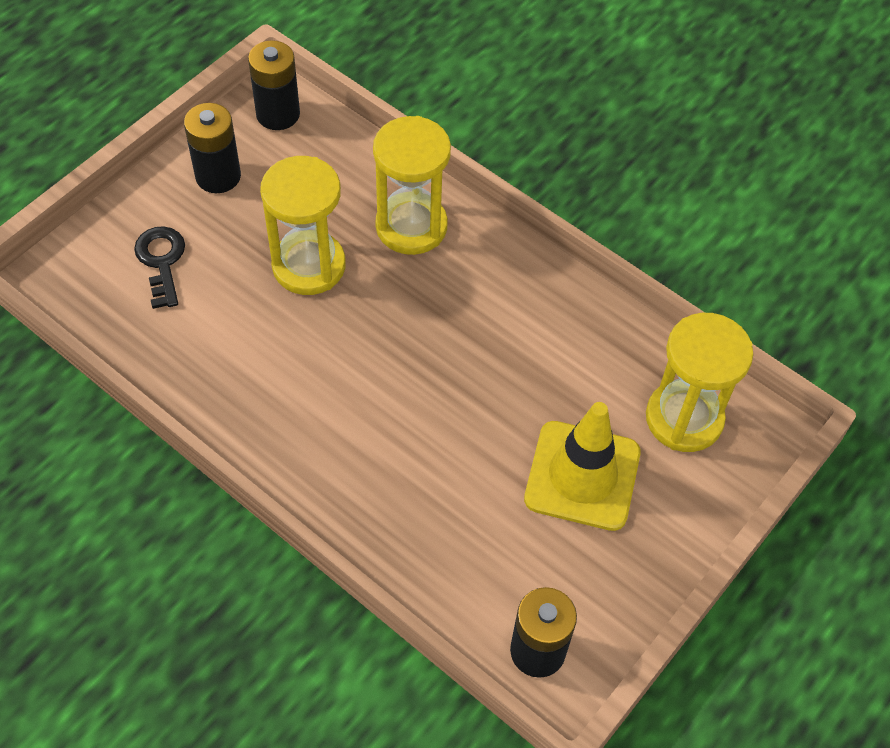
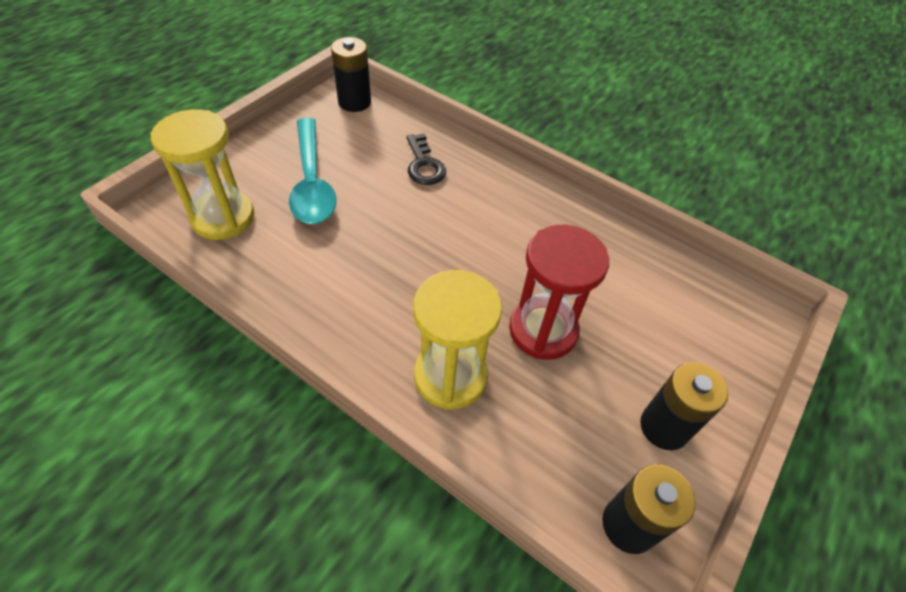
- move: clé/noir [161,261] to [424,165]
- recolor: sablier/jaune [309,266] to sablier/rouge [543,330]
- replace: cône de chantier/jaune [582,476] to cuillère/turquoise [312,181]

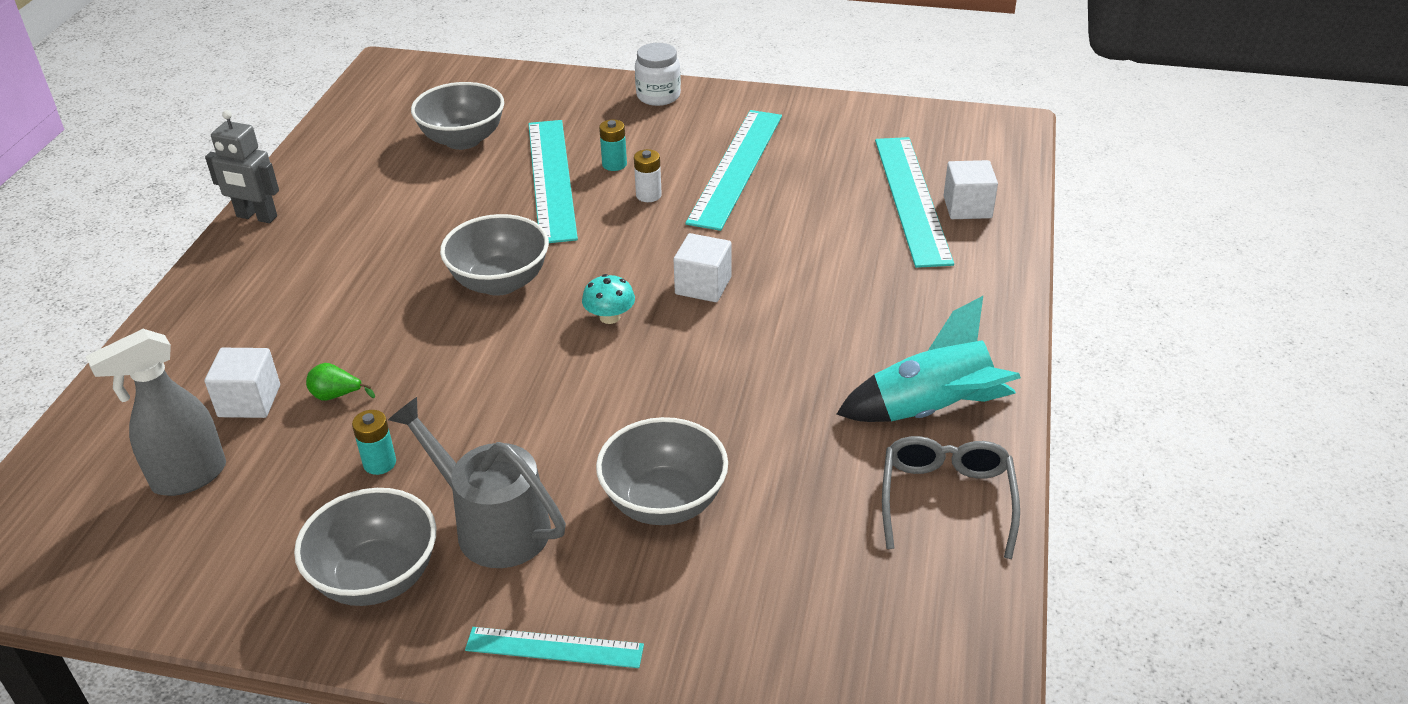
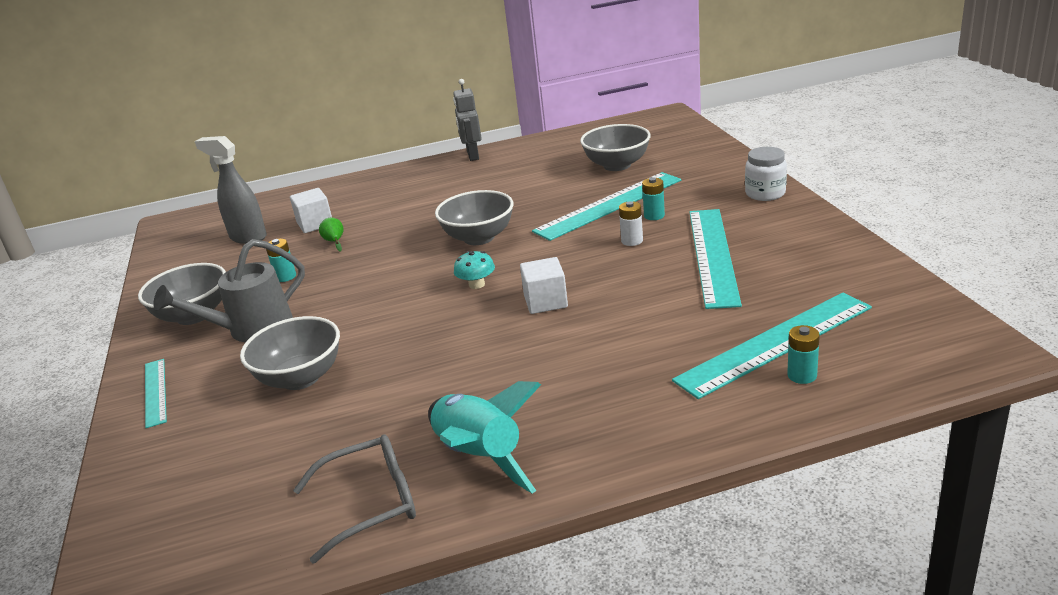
- rotate: arrosoir/gris [491,524] = [251,329] 135 degrees counterclockwise
- rotate: règle/turquoise [736,167] = [712,255] 75 degrees counterclockwise
- replace: cube/blanc [967,207] to pile/turquoise [802,375]

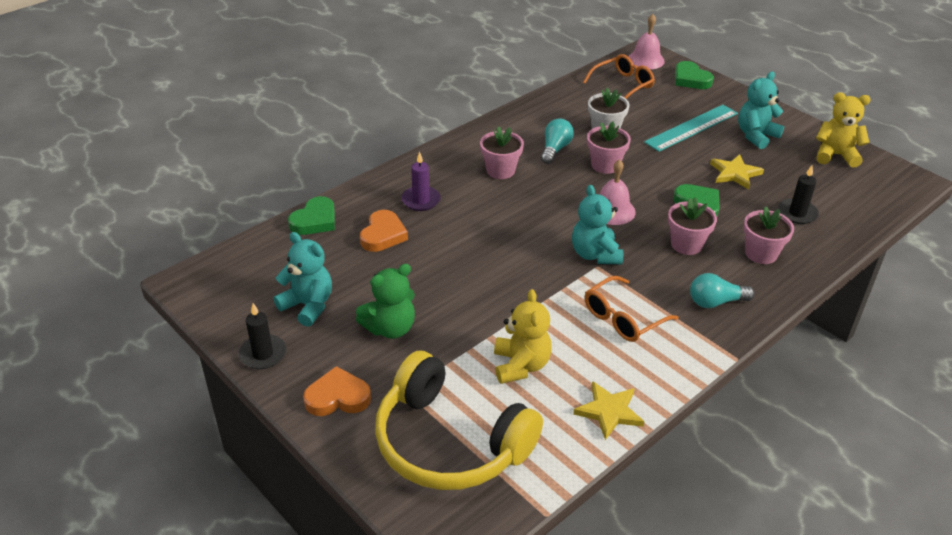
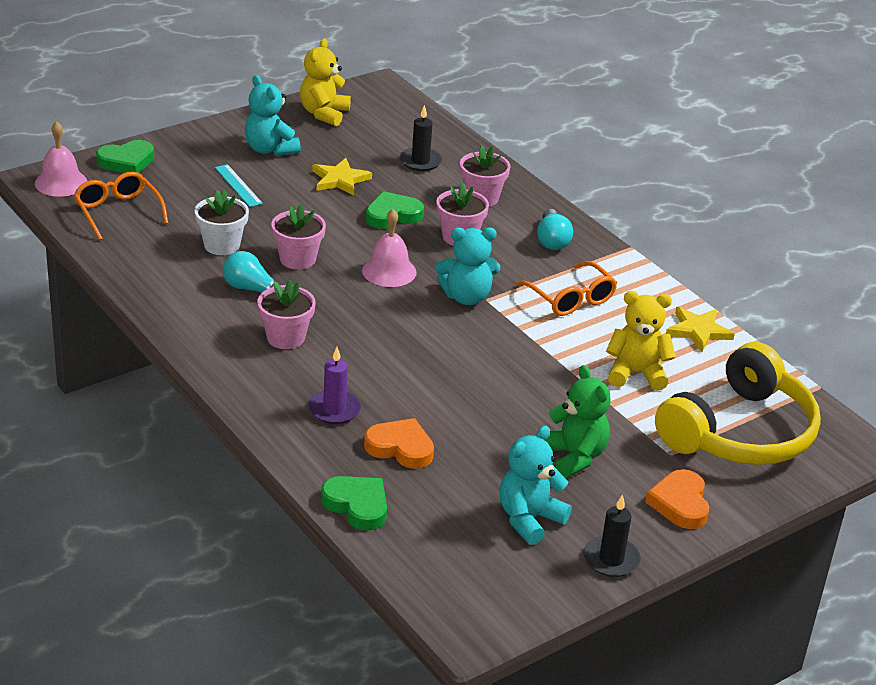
- resize: règle/turquoise [691,128] = [238,185] x0.57

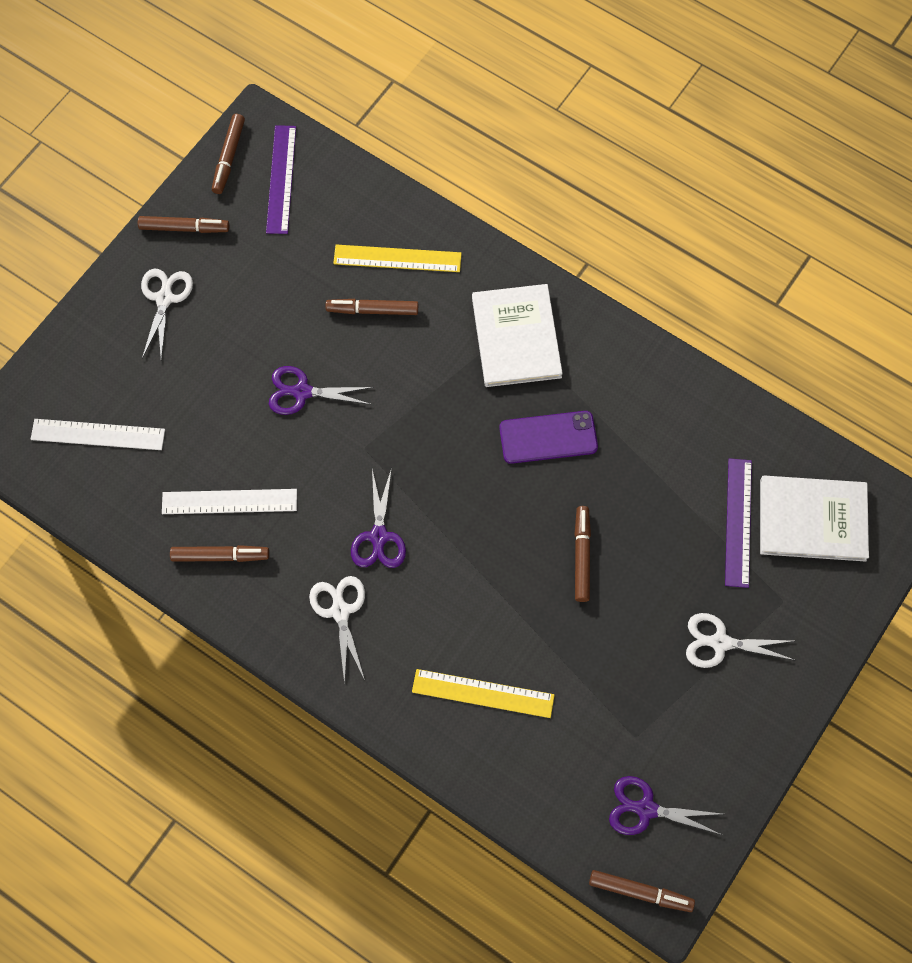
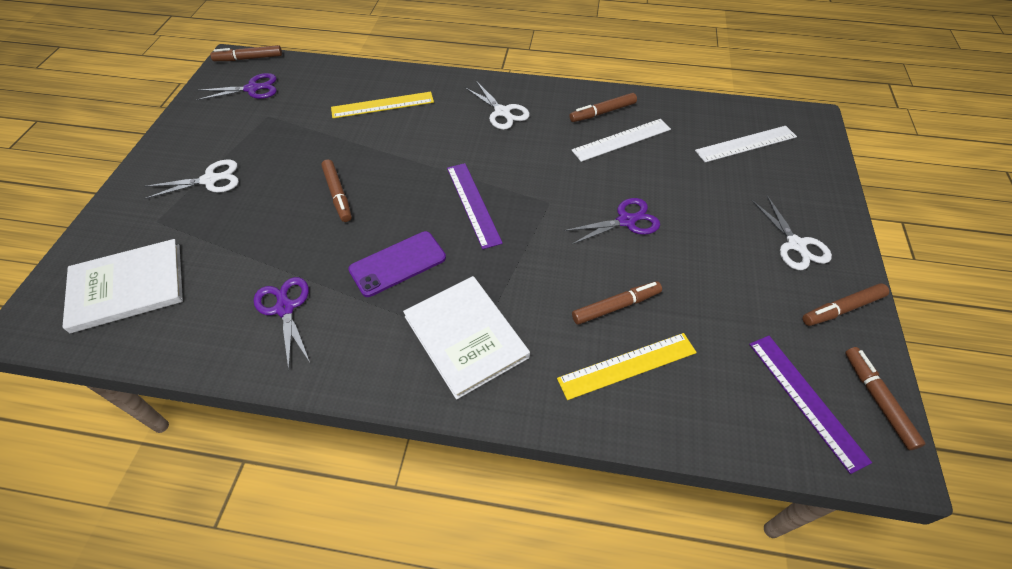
- move: ciseaux/violet [379,536] to [285,308]
- move: règle/violet [738,522] to [473,204]

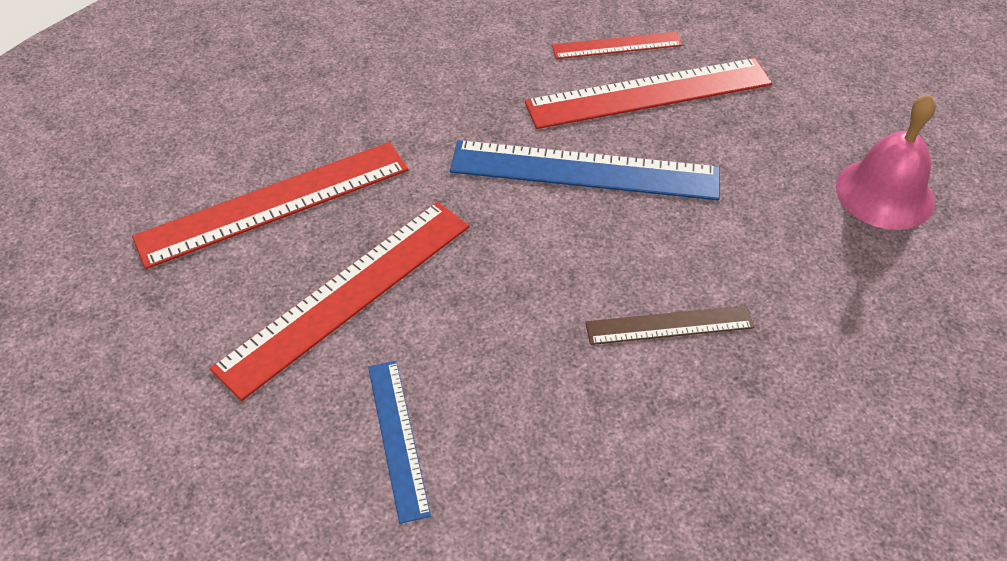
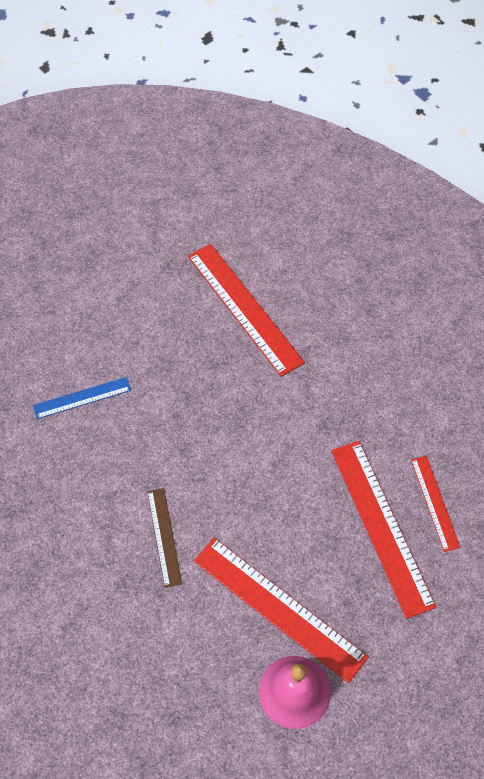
- move: règle/rouge [347,294] to [279,608]
- delete: règle/bleu [584,170]

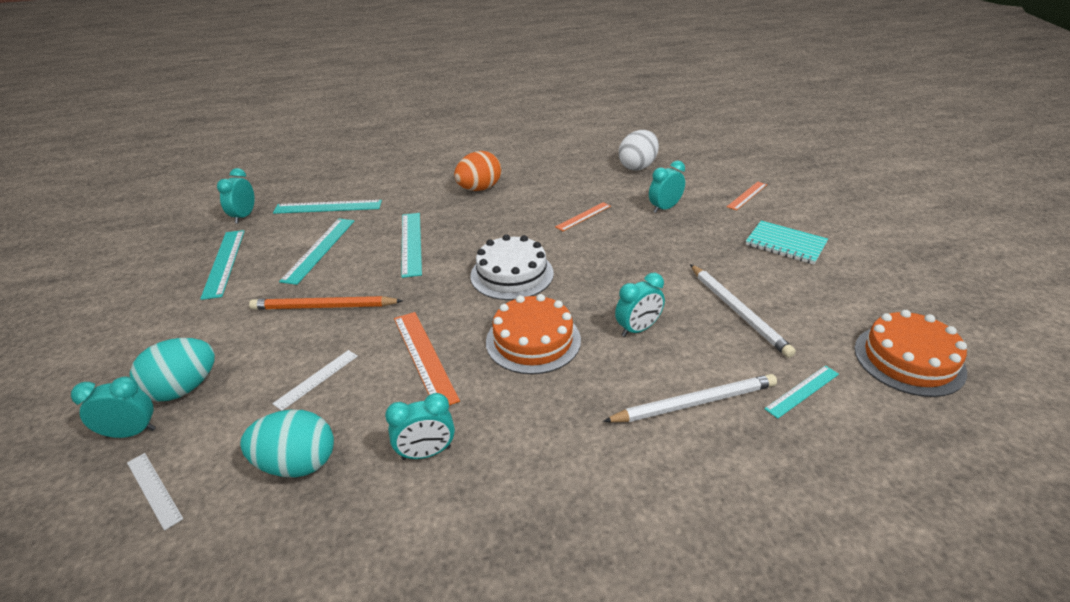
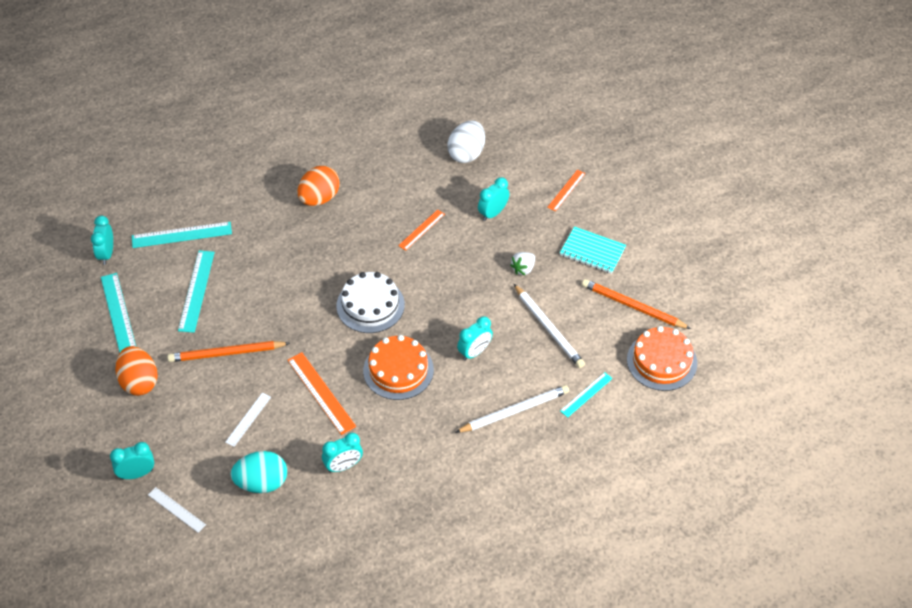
- delete: œuf/turquoise [183,389]
- delete: règle/turquoise [411,243]
- insert: œuf/orange [139,382]
- insert: fraise/blanc [523,269]
- insert: crayon/orange [633,306]

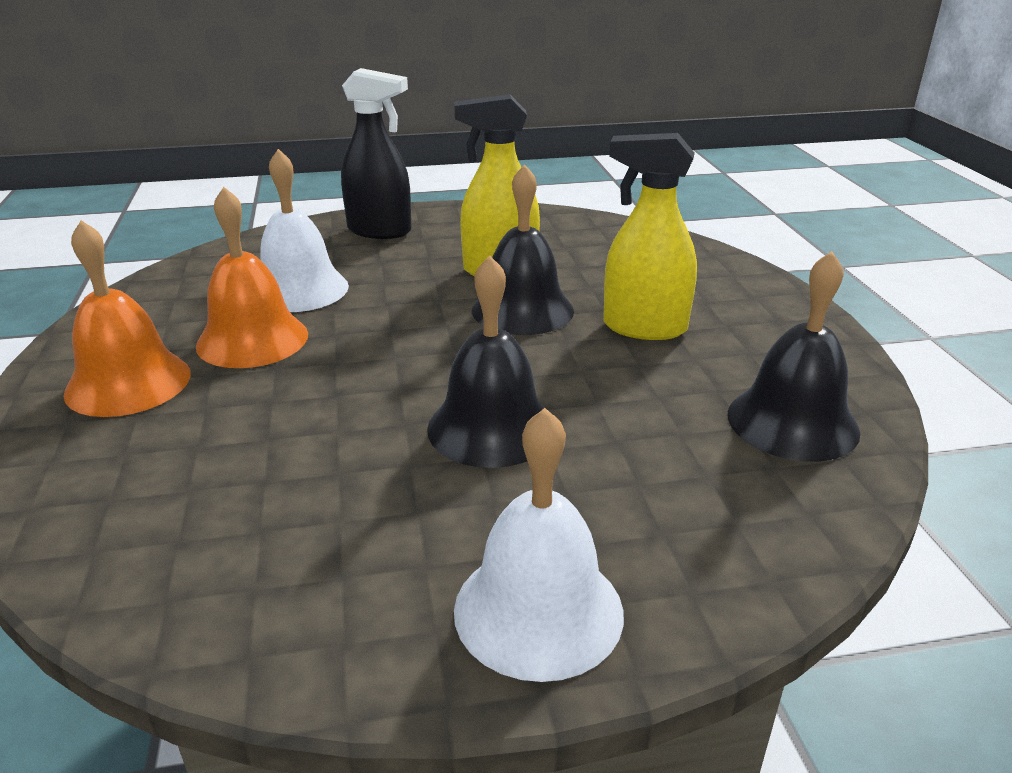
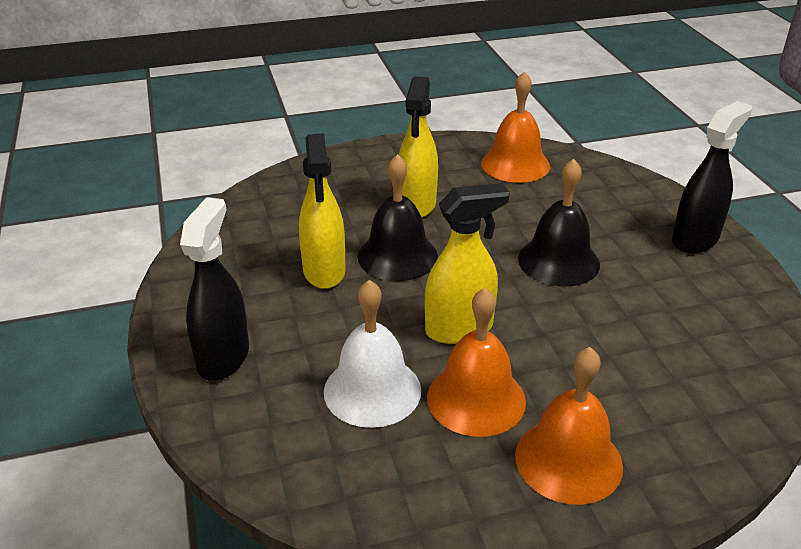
- replace: cloche/blanc [538,610] to vaporisateur/noir [695,239]
- recolor: cloche/noir [792,422] to cloche/orange [515,164]
- insert: vaporisateur/jaune [459,329]

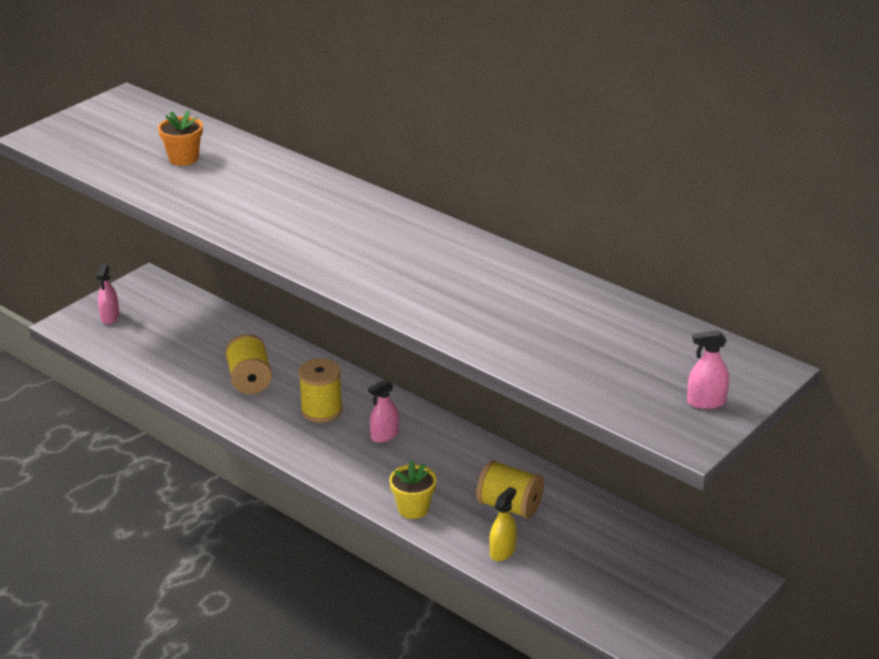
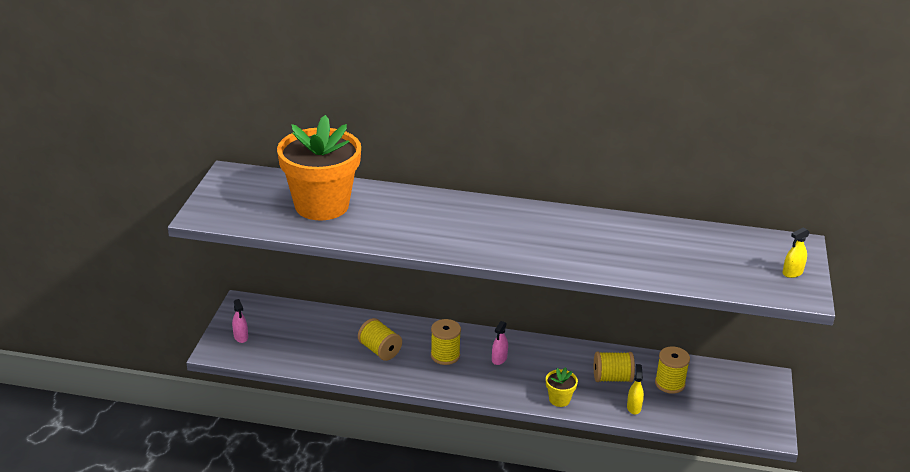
- resize: pot de fleurs/orange [183,158] = [322,205] x2.49
- recolor: vaporisateur/rose [706,402] to vaporisateur/jaune [792,273]
- insert: bobine/jaune [669,383]

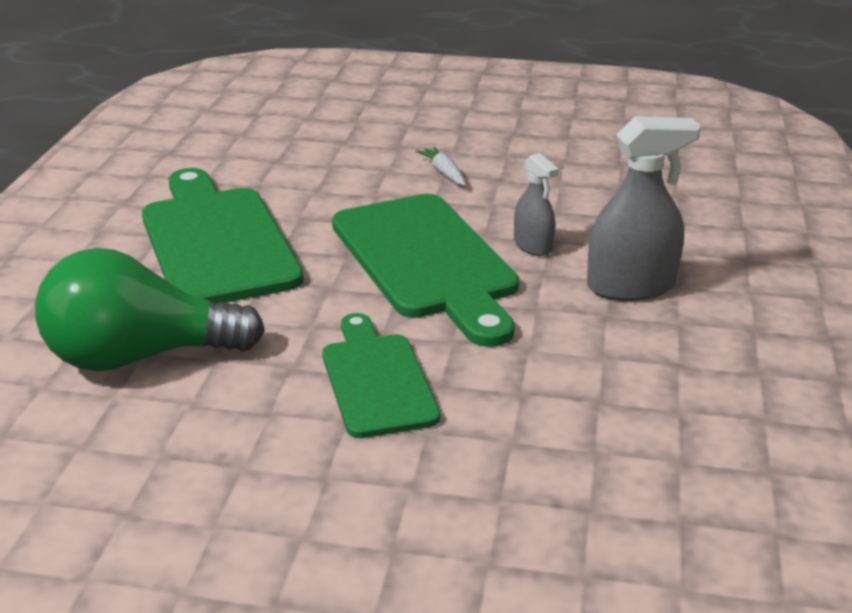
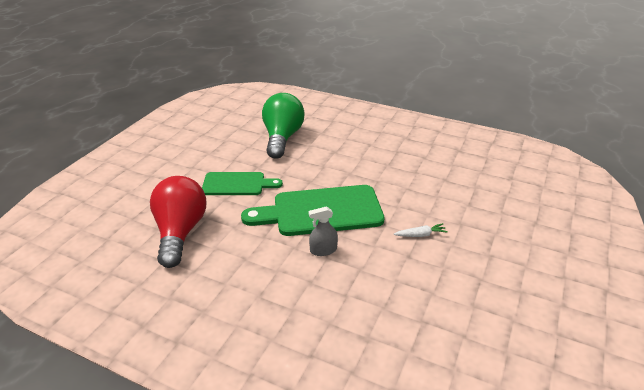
- delete: planche à découper/vert [216,241]
- delete: vaporisateur/gris [631,286]
- insert: ampoule/rouge [180,232]

